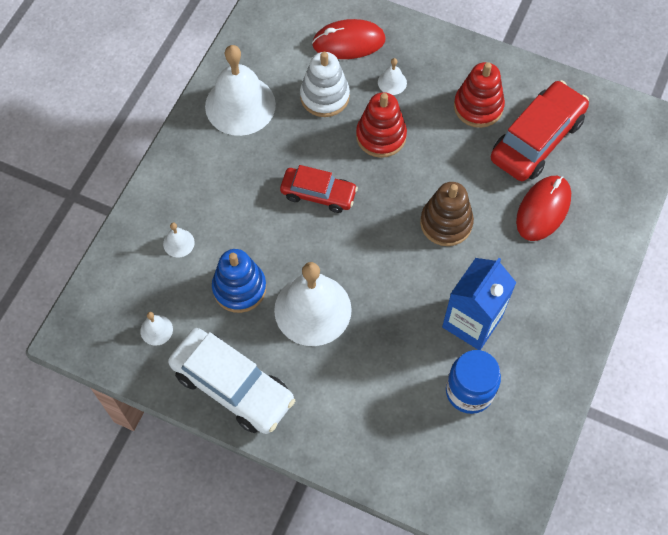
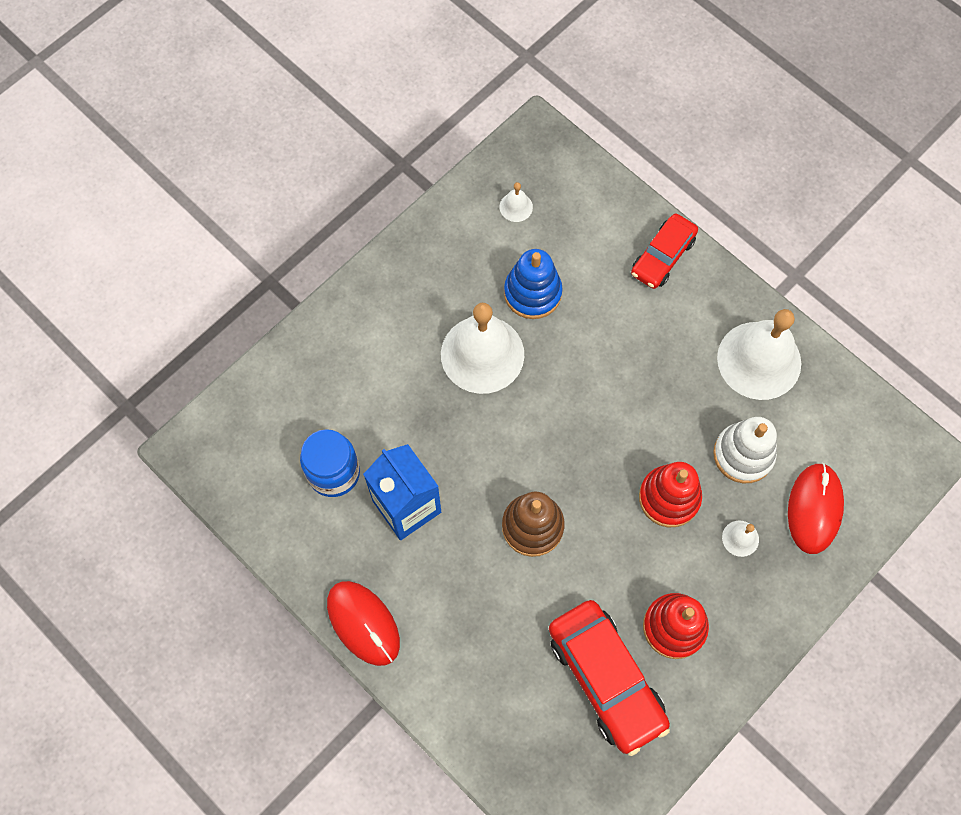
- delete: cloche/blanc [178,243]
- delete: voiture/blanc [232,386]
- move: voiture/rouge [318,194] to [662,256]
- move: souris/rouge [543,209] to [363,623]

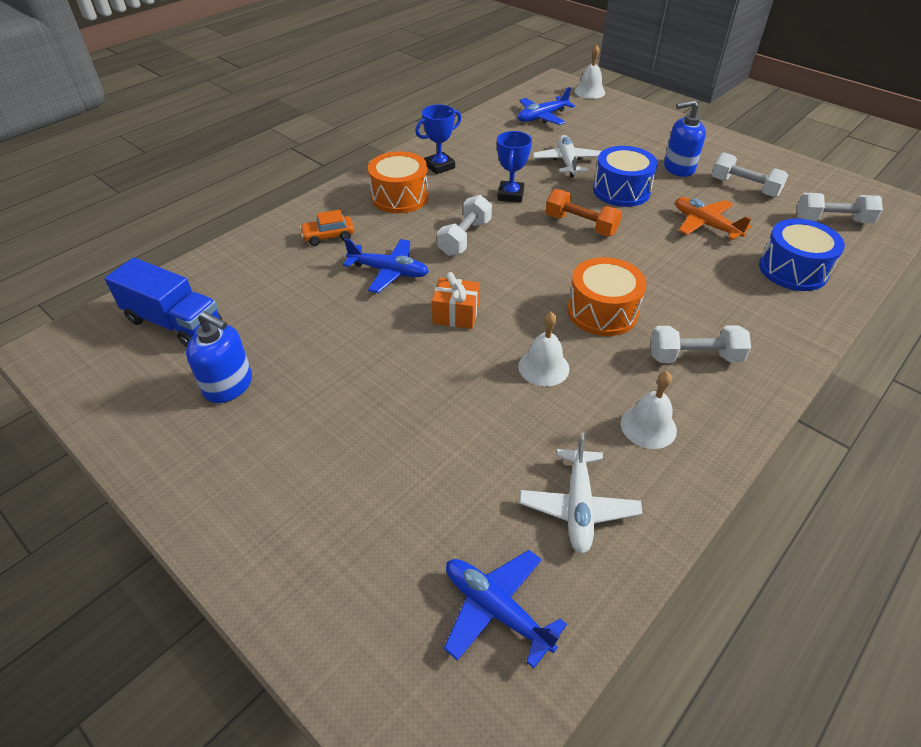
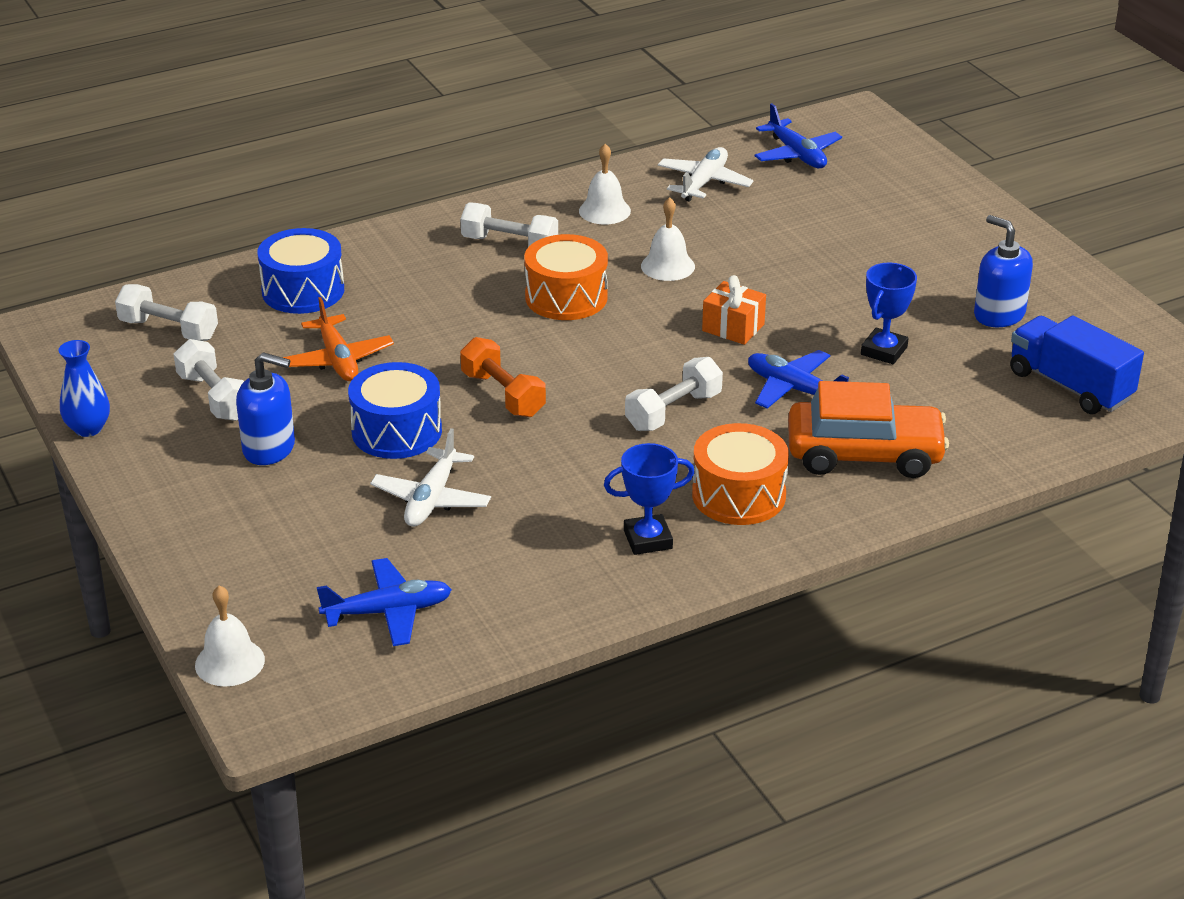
- resize: voiture/orange [328,236] = [864,454] x2.04
- move: trophée/bleu [510,195] to [884,351]
- insert: vase/bleu [88,428]

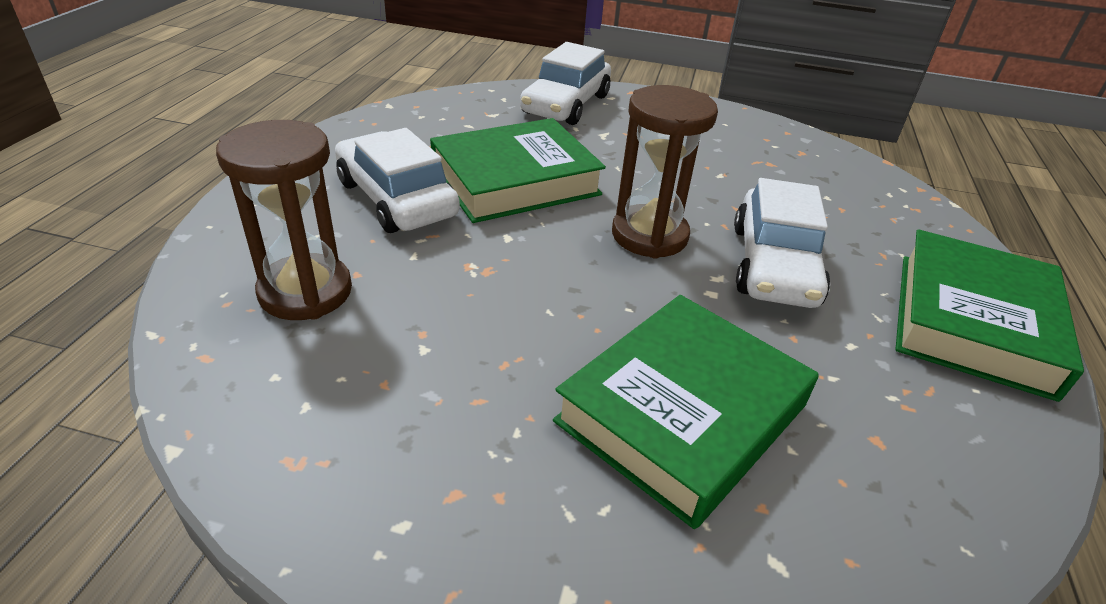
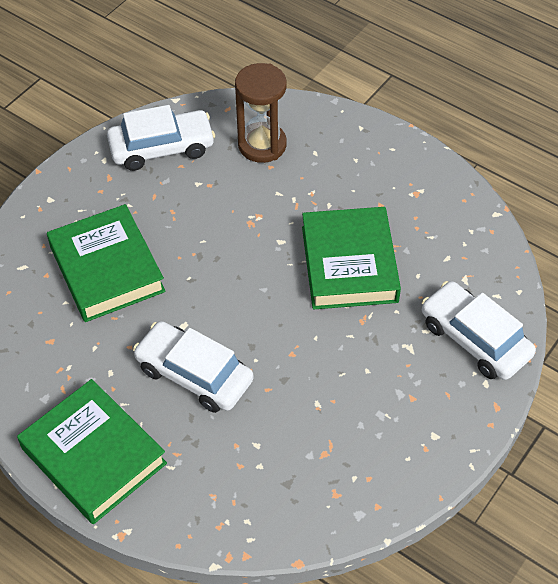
- move: voiture/blanc [396,199] to [162,148]
- delete: sablier/marron [649,235]

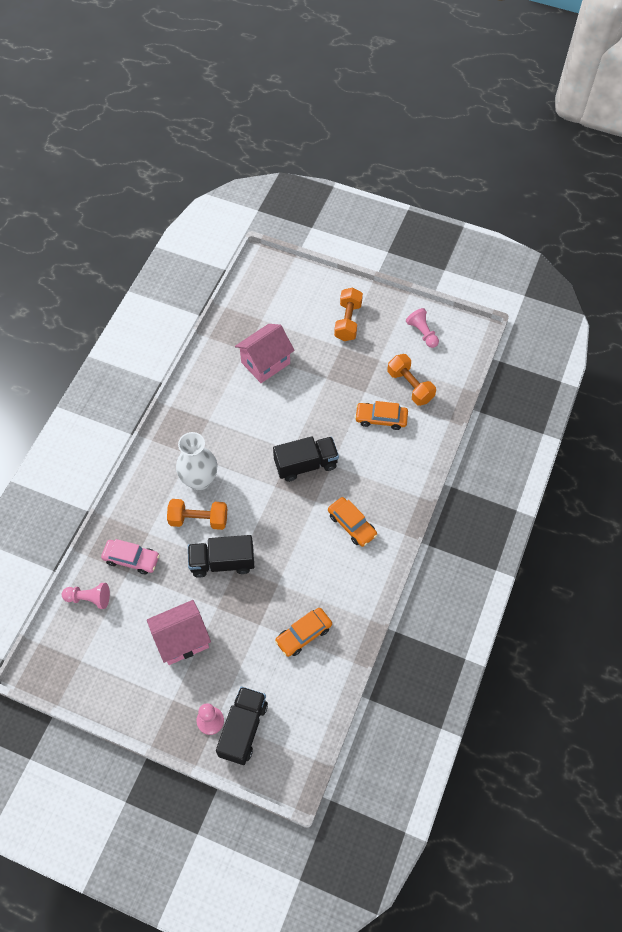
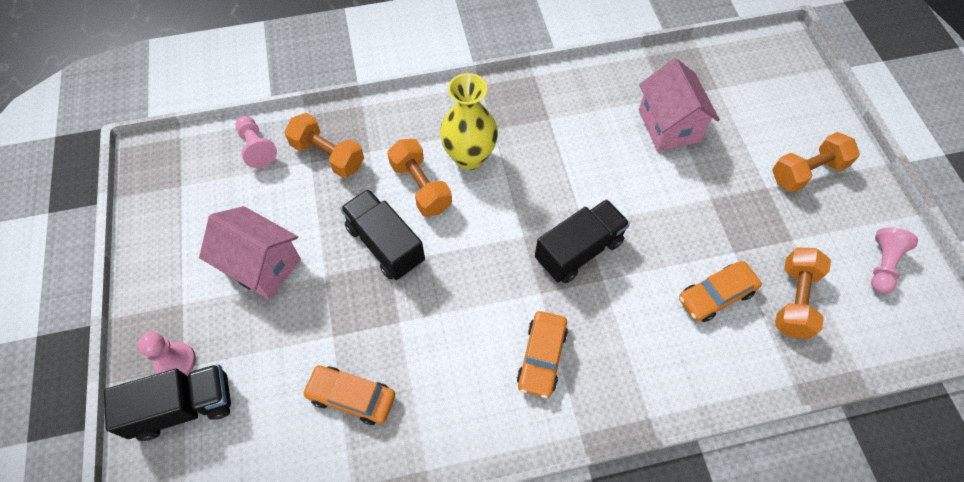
- replace: voiture/rose [131,559] to haltère/orange [328,155]
- recolor: vase/blanc [199,480] to vase/jaune [469,157]
- rotate: maison/rose [265,363] = [668,126] 60 degrees clockwise
- rotate: camion/noir [306,464] = [578,251] 75 degrees counterclockwise
- rotate: voiture/orange [381,419] = [716,295] 90 degrees counterclockwise

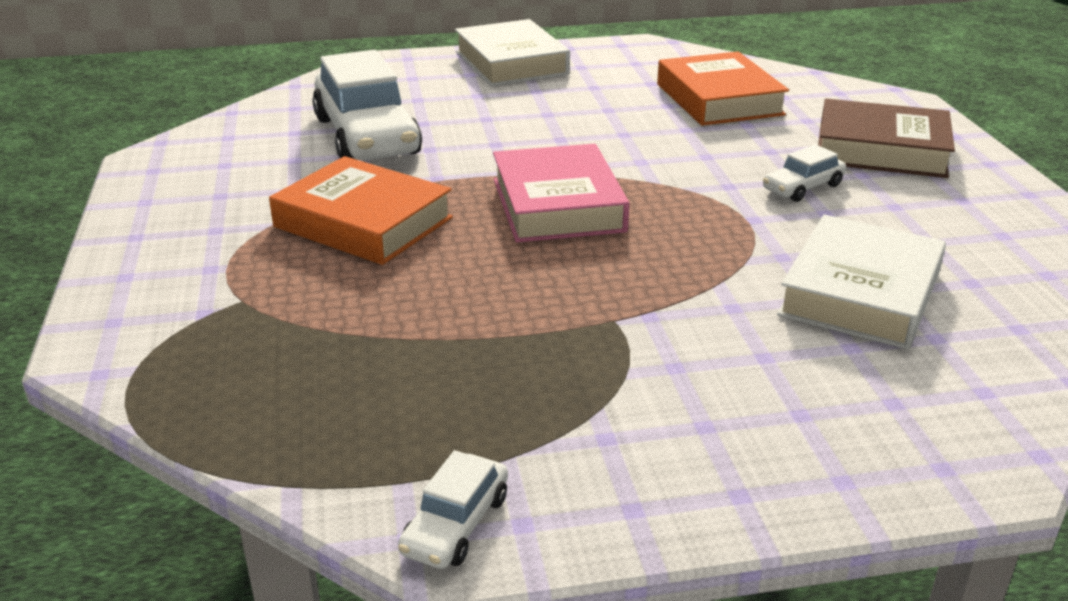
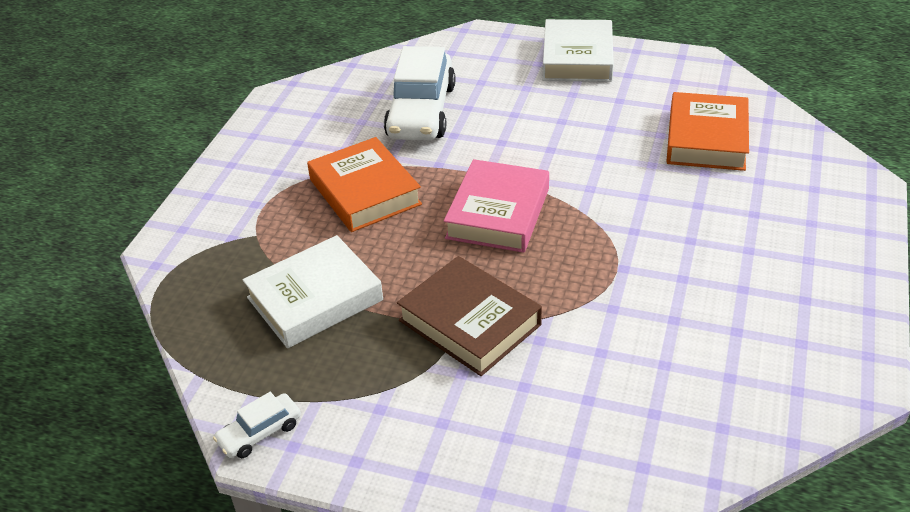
- delete: voiture/blanc [802,187]
- move: livre/blanc [860,293] to [315,299]
- move: livre/marron [881,150] to [469,323]

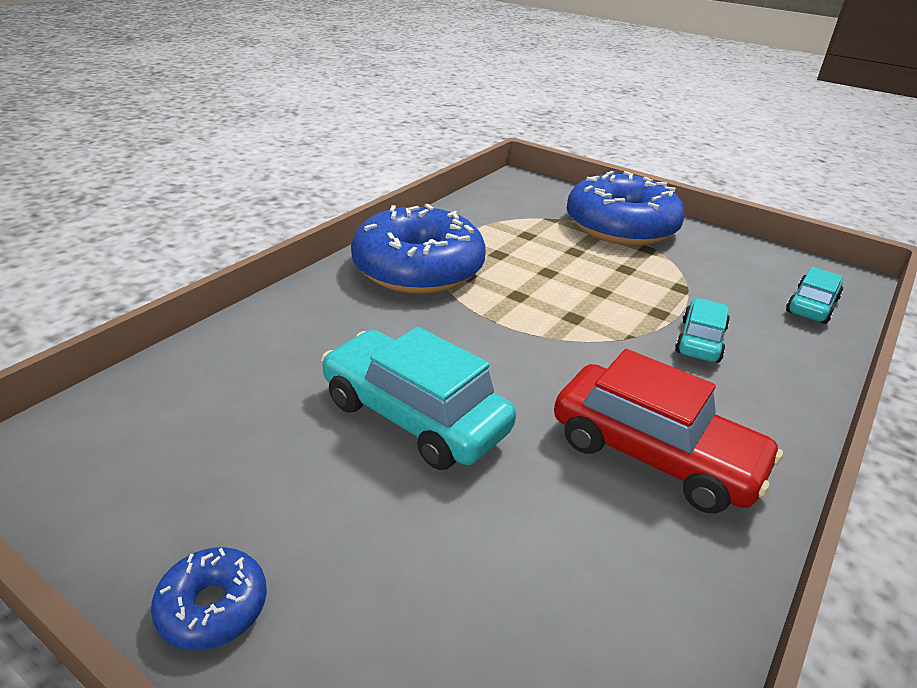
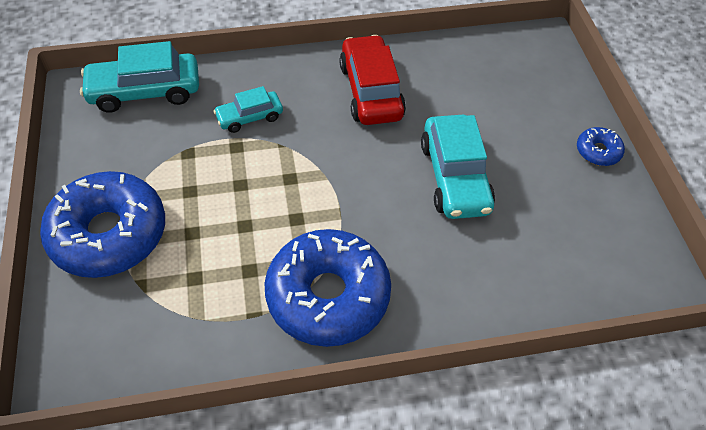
- resize: voiture/turquoise [811,306] = [145,91] x1.74

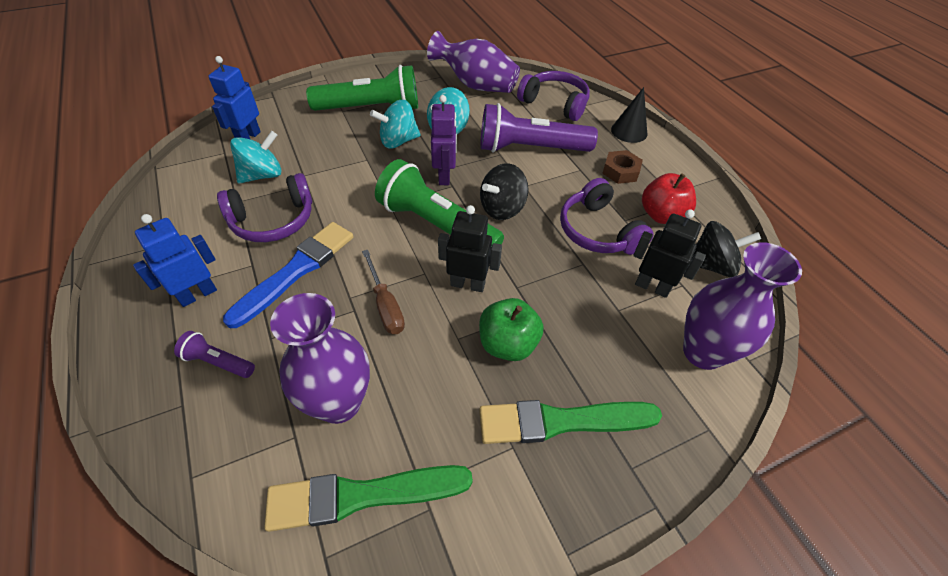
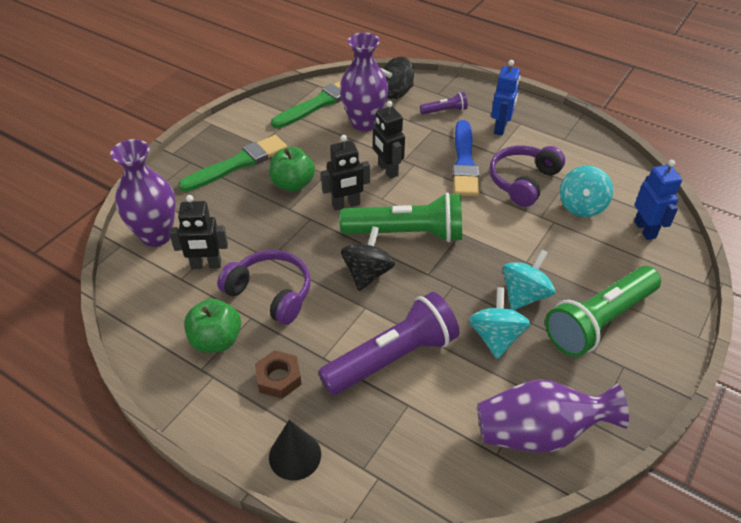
- replace: tournevis/marron [385,305] to robot/noir [387,170]
- delete: robot/violet [444,176]
- delete: casque audio/violet [555,103]
- recolor: pomme/rouge [661,215] to pomme/vert [216,340]
- move: toupie/noir [711,265] to [396,92]

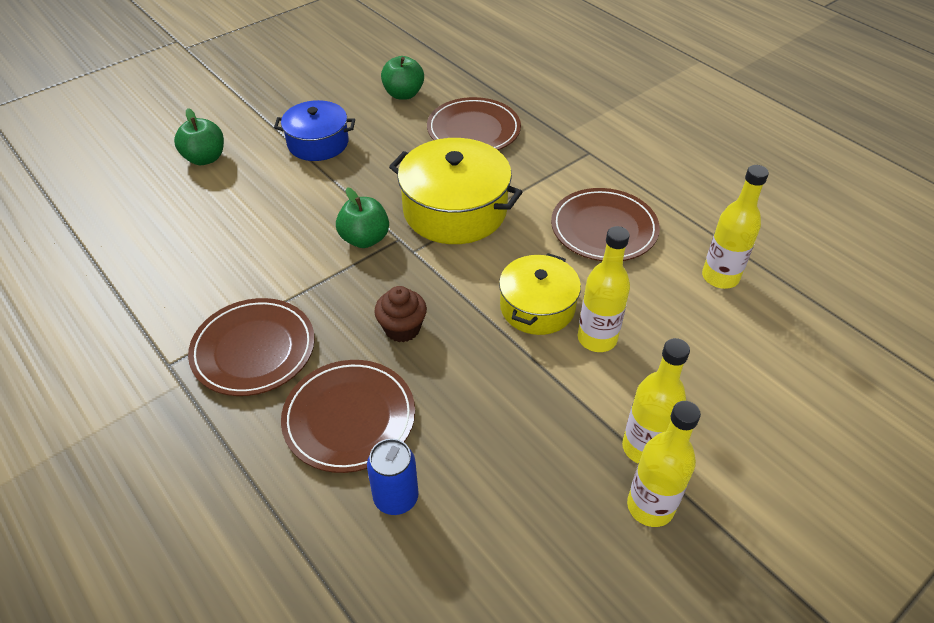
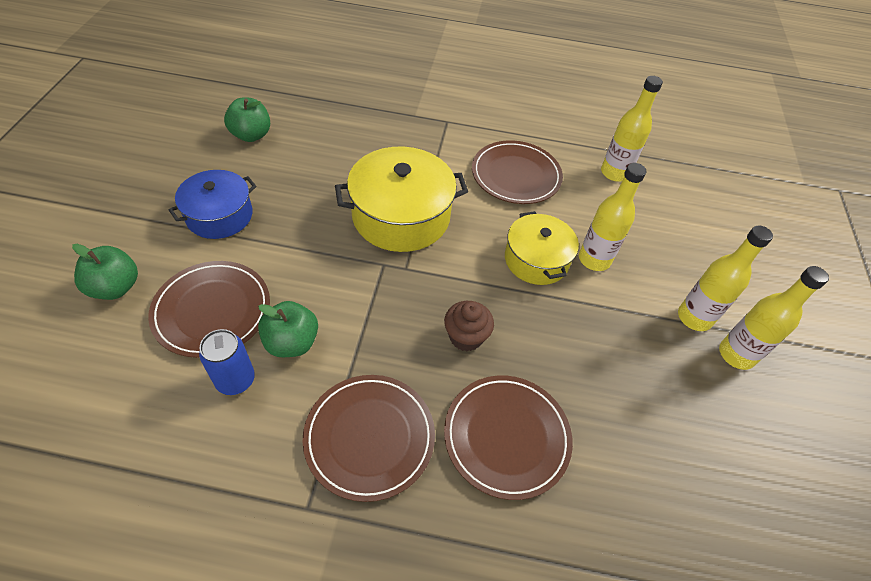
- move: pomme/vert [365,239] to [292,342]
- move: canette/bleu [396,498] to [235,380]
- move: assiette/marron [473,130] to [212,311]

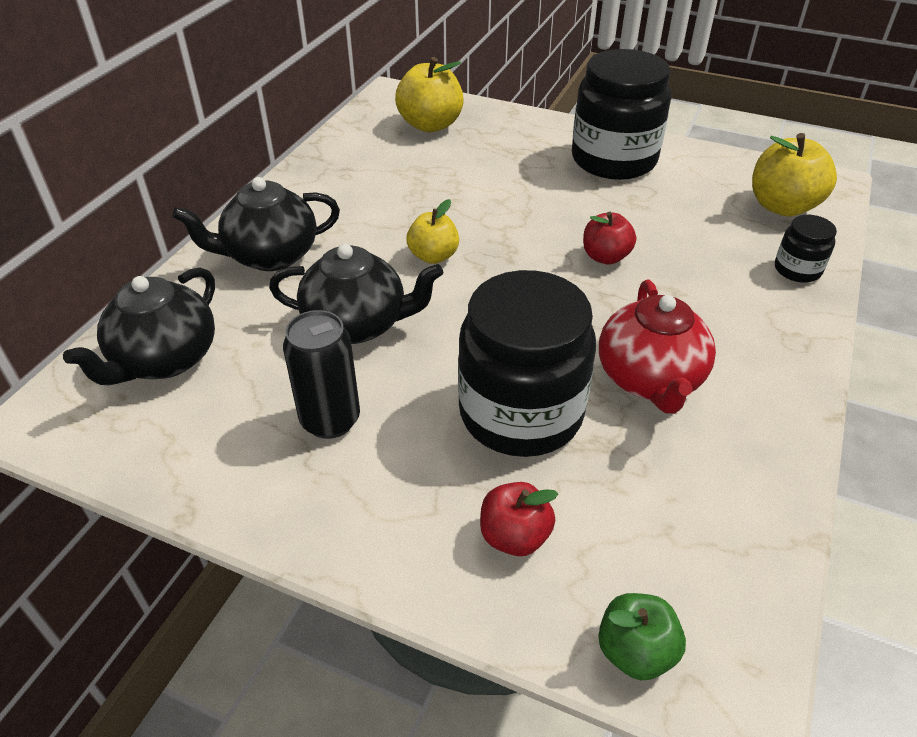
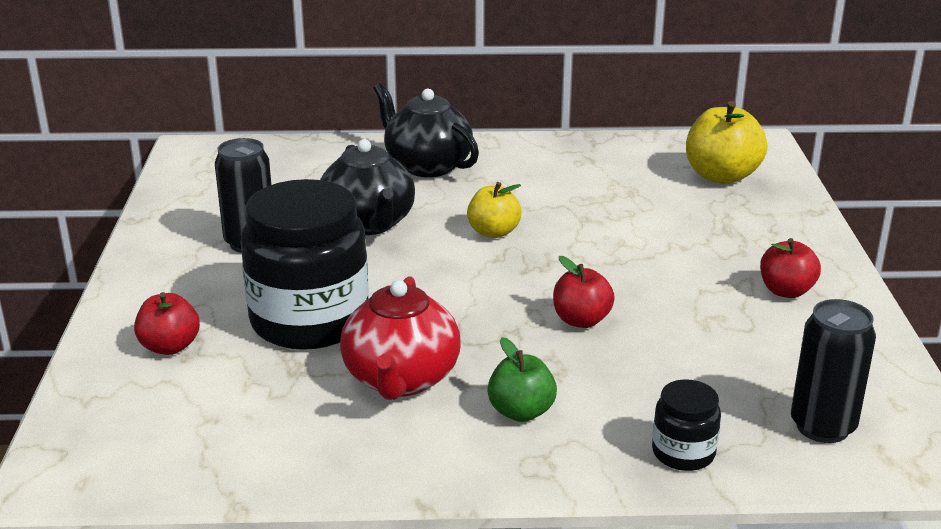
- delete: théière/noir [165,359]
- replace: bocal/noir [613,160] to pomme/rouge [786,291]
- move: pomme/vert [635,651] to [521,412]
- rotate: théière/rouge [649,379] = [401,379] 60 degrees counterclockwise
- replace: pomme/jaune [782,206] to canette/noir [822,427]

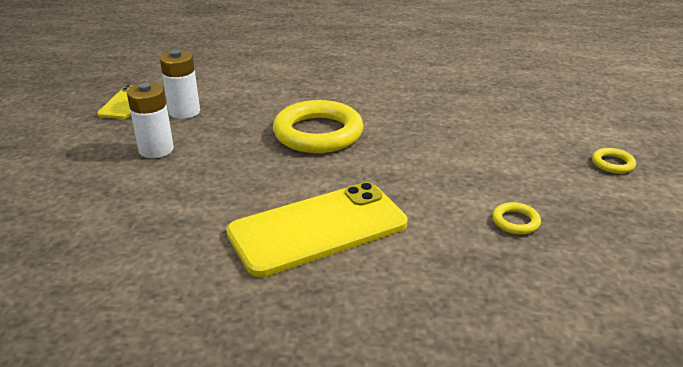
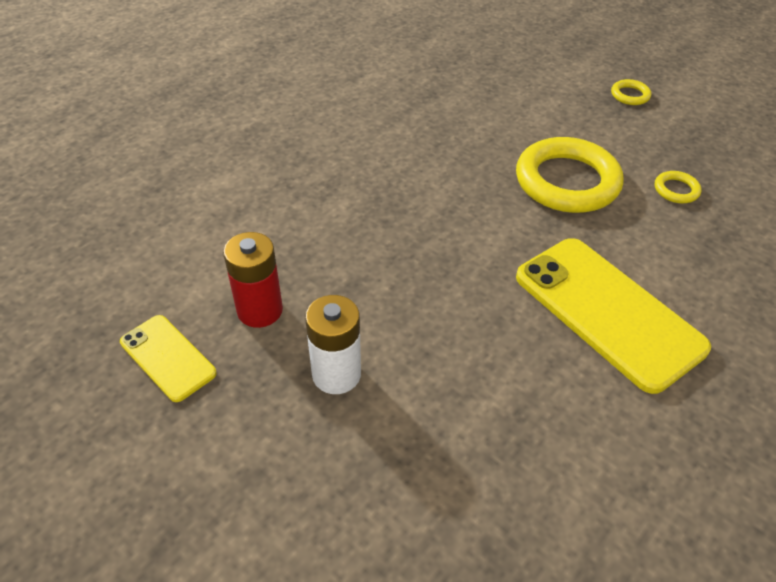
- recolor: pile/blanc [184,112] to pile/rouge [260,310]
- rotate: téléphone/jaune [318,229] = [608,311] 45 degrees counterclockwise
- move: anneau/jaune [318,133] to [567,181]

